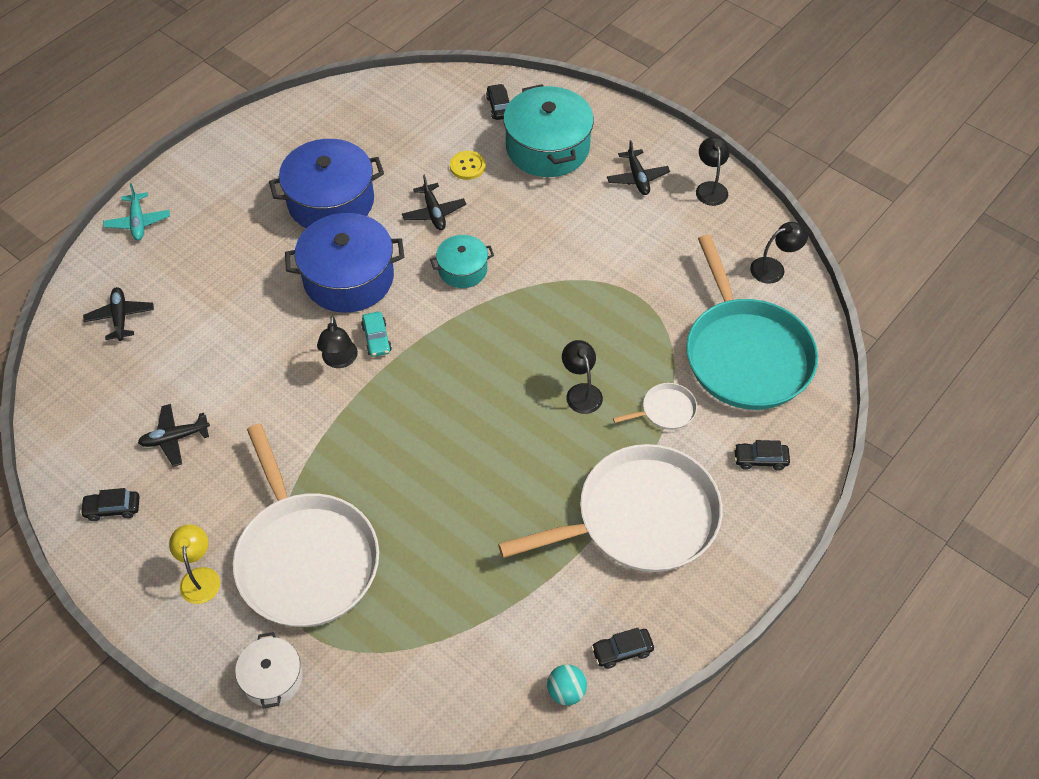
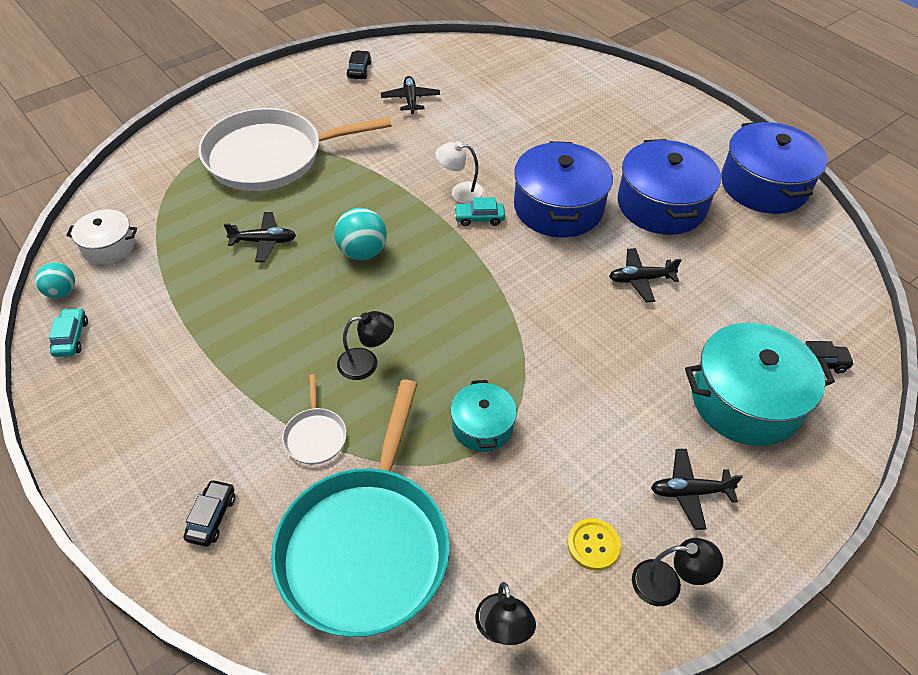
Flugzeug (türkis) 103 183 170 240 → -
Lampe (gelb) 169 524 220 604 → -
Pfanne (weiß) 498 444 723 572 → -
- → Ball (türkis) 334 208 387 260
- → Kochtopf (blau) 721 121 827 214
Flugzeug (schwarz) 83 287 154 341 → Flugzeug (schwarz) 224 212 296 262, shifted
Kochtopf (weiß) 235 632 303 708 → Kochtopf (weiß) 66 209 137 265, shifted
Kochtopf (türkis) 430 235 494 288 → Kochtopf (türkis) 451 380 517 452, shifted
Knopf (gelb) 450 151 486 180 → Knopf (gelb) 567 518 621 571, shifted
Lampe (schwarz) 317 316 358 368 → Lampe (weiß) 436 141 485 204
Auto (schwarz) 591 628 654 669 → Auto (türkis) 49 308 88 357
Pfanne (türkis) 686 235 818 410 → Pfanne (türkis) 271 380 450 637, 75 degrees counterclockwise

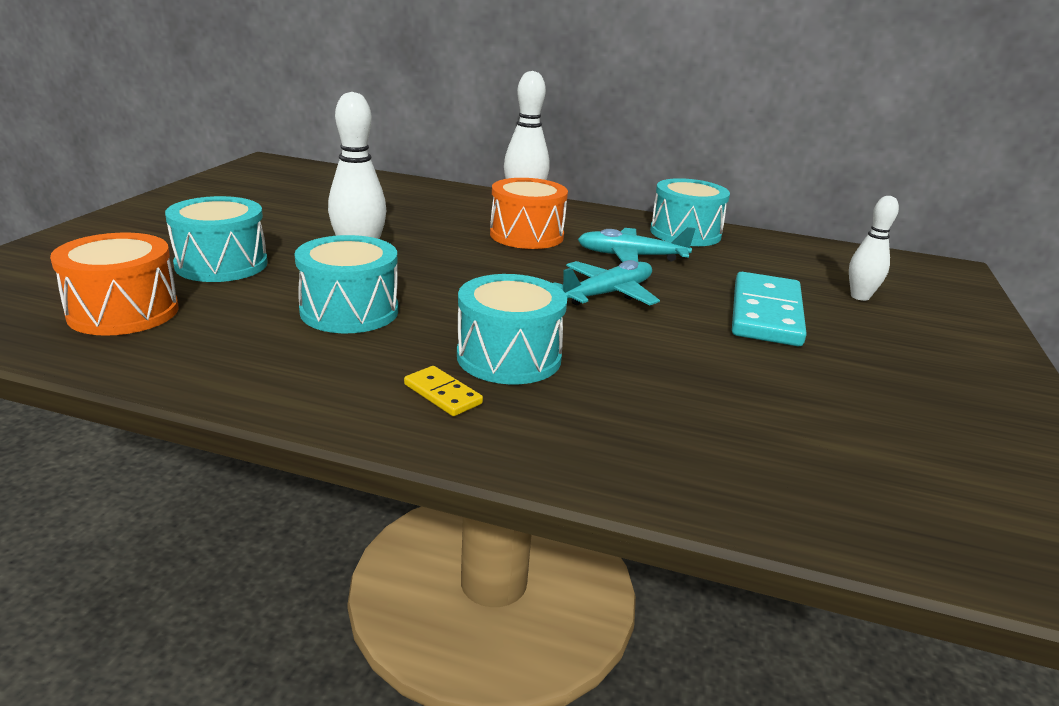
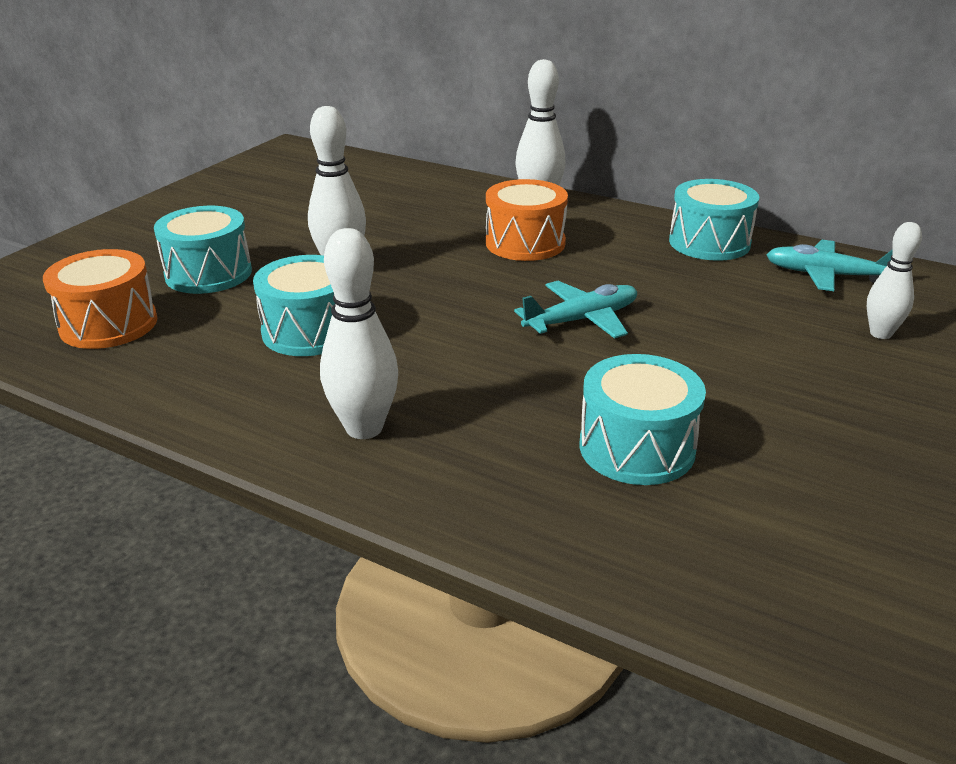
Dominostein (türkis) 732 272 807 346 → -
Trommel (türkis) 457 274 567 384 → Trommel (türkis) 580 354 706 485, shifted
Flugzeug (türkis) 578 227 695 262 → Flugzeug (türkis) 766 240 893 291, shifted
Dominostein (gelb) 404 366 483 416 → Bowlingkegel (weiß) 320 228 398 439

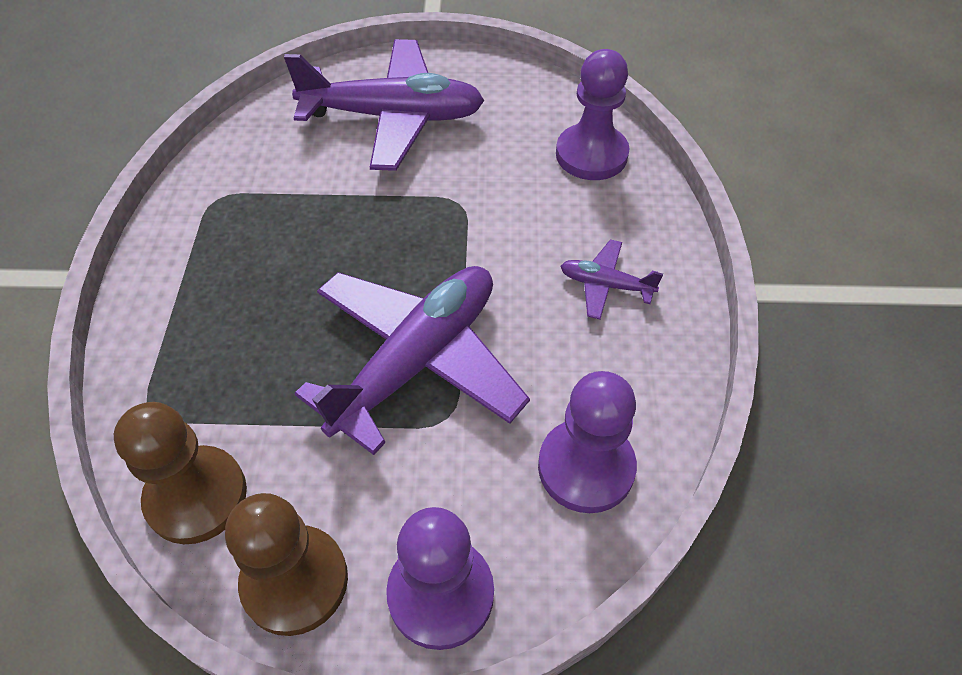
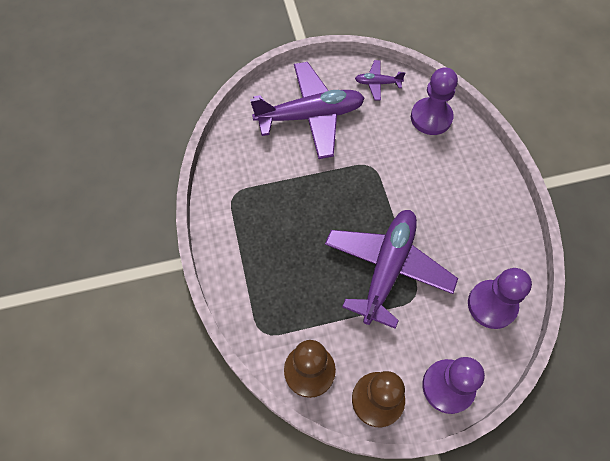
Flugzeug (lila) 561 239 663 319 → Flugzeug (lila) 355 60 405 101, shifted

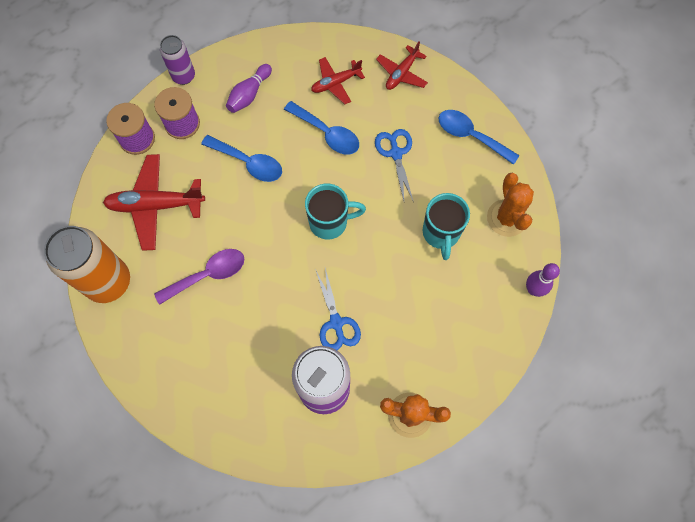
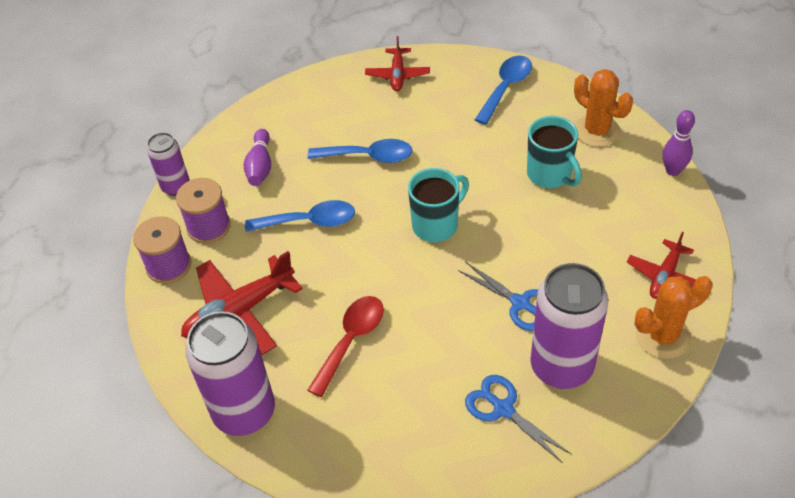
Flugzeug (rot) 311 57 365 104 → Flugzeug (rot) 627 232 696 299, shifted
Schere (blau) 375 129 413 201 → Schere (blau) 465 375 571 463, shifted
Dose (orange) 44 226 130 303 → Dose (lila) 186 311 275 436
Löffel (lila) 154 249 244 305 → Löffel (rot) 307 296 384 397
Löffel (blau) 438 110 519 165 → Löffel (blau) 475 55 532 125, 120 degrees clockwise

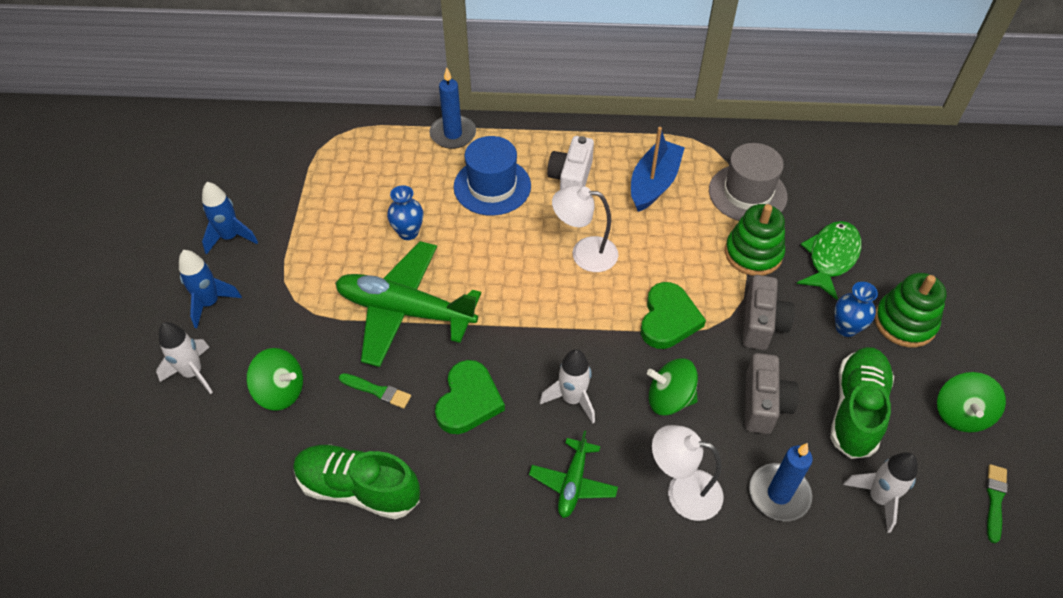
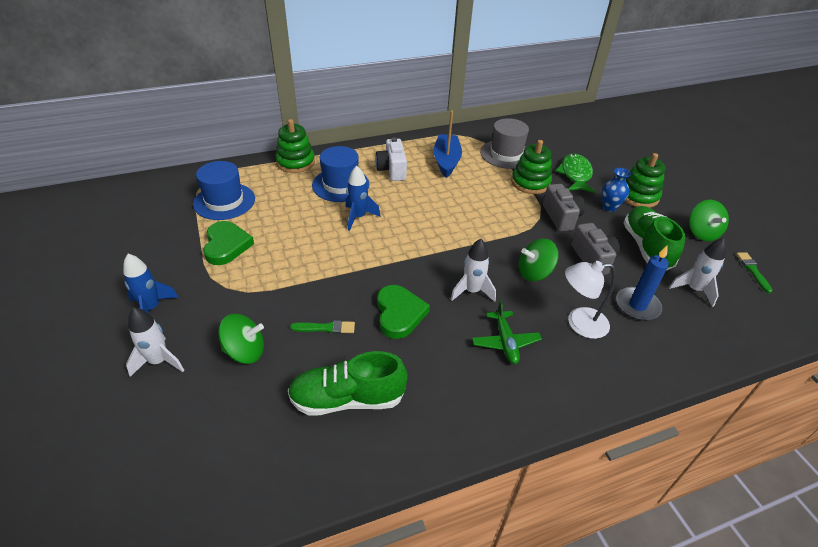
Flugzeug (grün) 335 241 481 367 → -
Vase (blau) 387 185 424 240 → -
Lampe (weiß) 552 186 618 272 → -
- → Hut (blau) 193 161 255 220
Rakete (blau) 202 182 258 255 → Rakete (blau) 346 166 381 231, shifted
Herz (grün) 641 282 706 349 → Herz (grün) 203 221 254 265, shifted
Kerze (blau) 429 68 476 149 → Stapelspielzeug (grün) 275 119 315 173

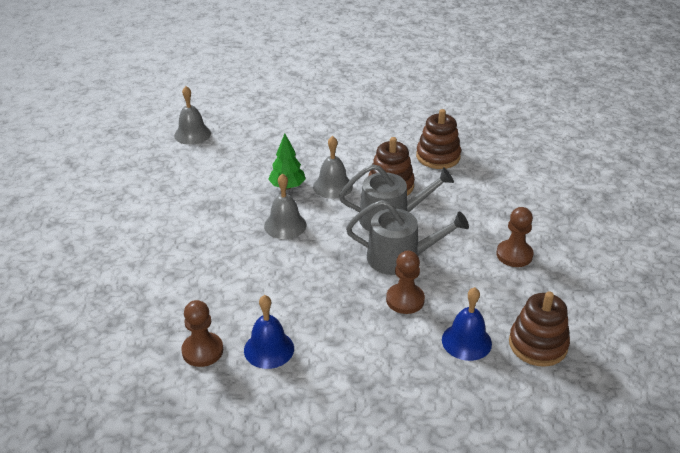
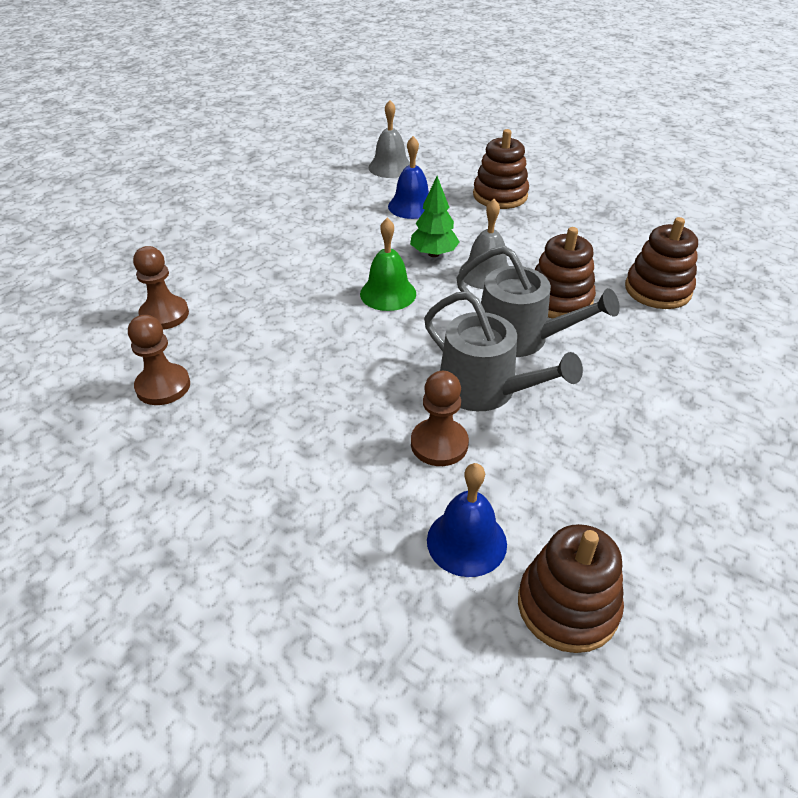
- → Stapelspielzeug (braun) 473 129 529 209
Glocke (blau) 244 295 294 369 → Glocke (blau) 388 136 429 219, shifted
Bauer (braun) 496 207 534 267 → Bauer (braun) 133 246 189 330, shifted
Glocke (grau) 264 173 306 239 → Glocke (grün) 360 218 416 311

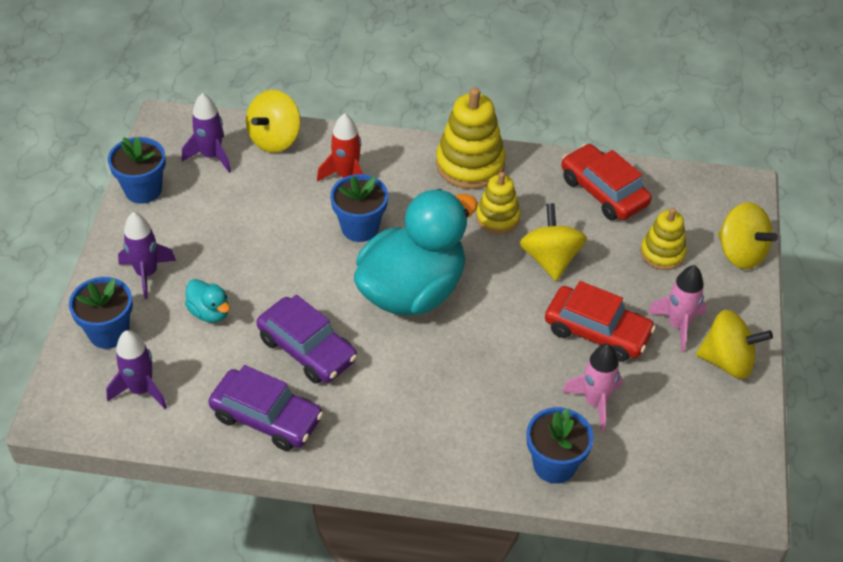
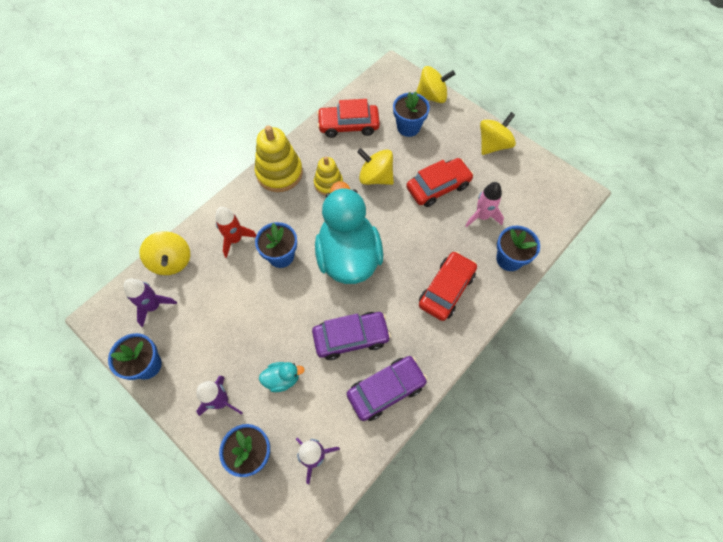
Rakete (rosa) 648 265 707 352 → -
- → Auto (rot) 419 251 477 321
Stapelspielzeug (gelb) 641 208 687 270 → Blumentopf (blau) 393 92 430 137

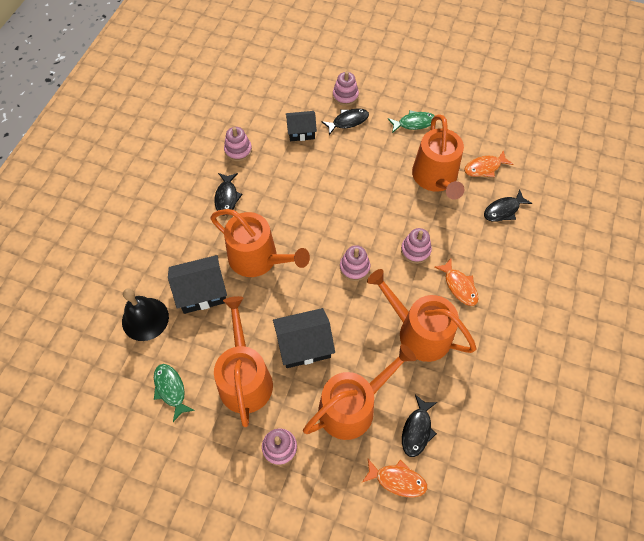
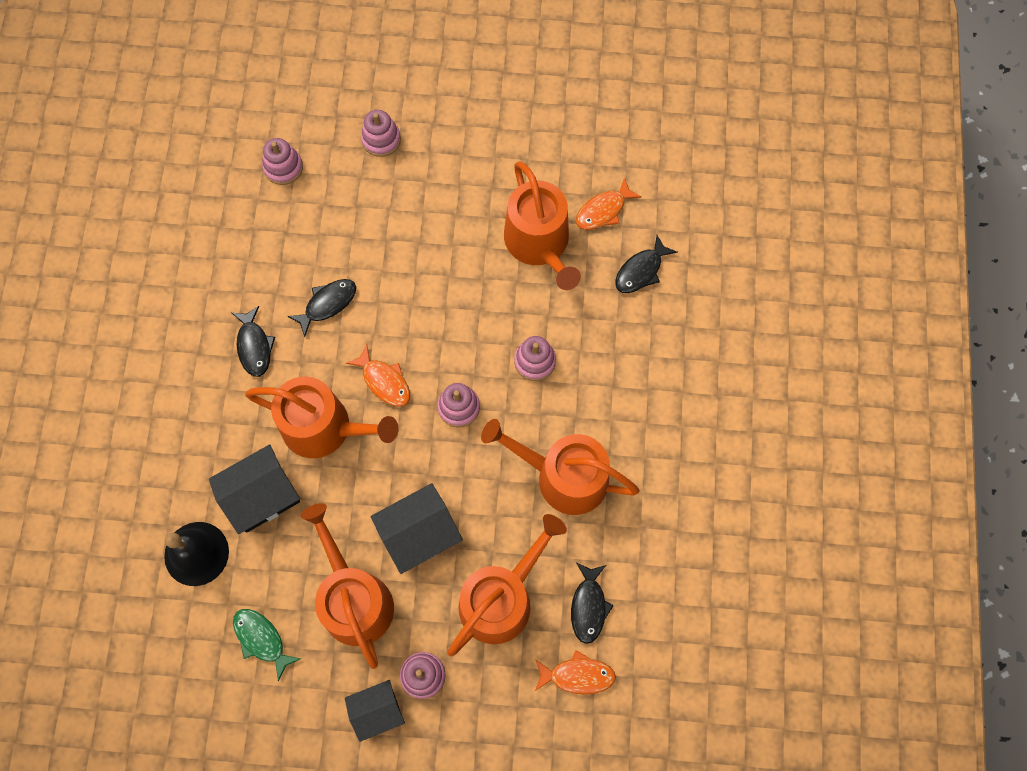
Fisch (grün) 388 110 435 133 → -
Stapelspielzeug (rosa) 224 127 252 161 → Stapelspielzeug (rosa) 262 138 303 185, shifted
Haus (schwarz) 286 111 317 141 → Haus (schwarz) 345 680 405 742, shifted
Fisch (schwarz) 321 108 369 135 → Fisch (schwarz) 288 279 356 337, shifted
Fisch (orange) 434 258 479 306 → Fisch (orange) 346 345 410 407, shifted

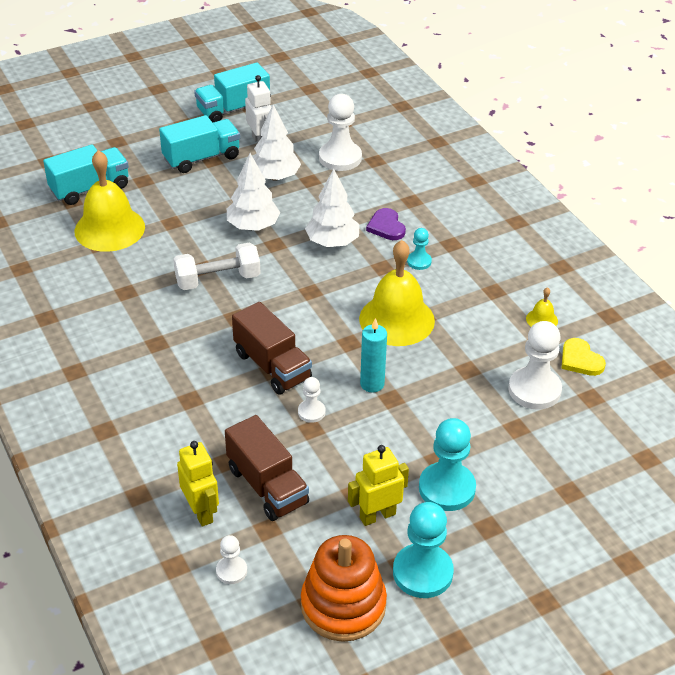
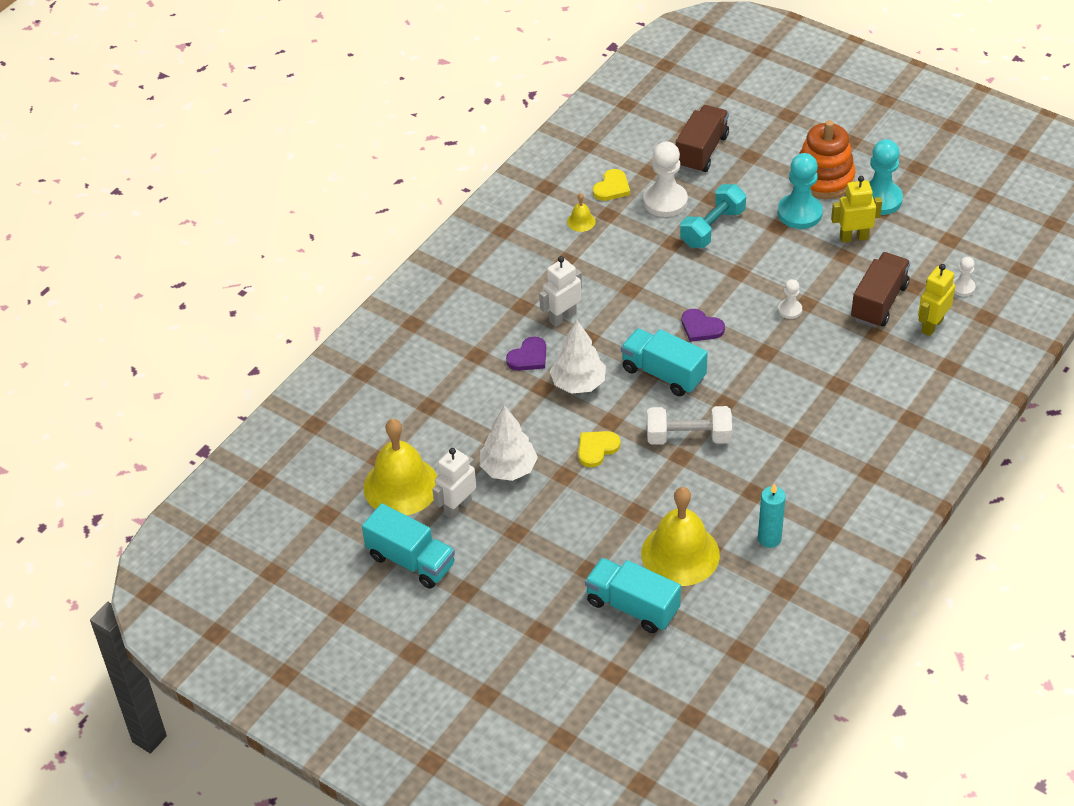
Bauer (weiß) 319 94 362 171 → -
- → Hantel (türkis) 680 184 746 248
- → Herz (lila) 682 309 725 342
Lastwagen (türkis) 159 115 240 173 → Lastwagen (türkis) 621 328 708 396, shifted
Lastwagen (braun) 232 302 312 395 → Lastwagen (braun) 676 105 729 173, shifted
Stapelspielzeug (orange) 301 535 387 642 → Stapelspielzeug (orange) 799 120 855 199, shifted
Glocke (gelb) 359 240 435 346 → Glocke (gelb) 364 419 437 516, shifted
Kerze (türkis) 360 318 387 393 → Kerze (türkis) 758 483 786 548, shifted
Baum (weiß) 227 153 280 231 → Herz (gelb) 578 431 621 467
Bauer (türkis) 407 228 432 270 → Roboter (weiß) 539 256 582 327
Hantel (weiß) 173 243 260 290 → Hantel (weiß) 647 406 732 445, 45 degrees counterclockwise
Roboter (gelb) 348 445 409 526 → Roboter (gelb) 831 176 882 243, 135 degrees clockwise

